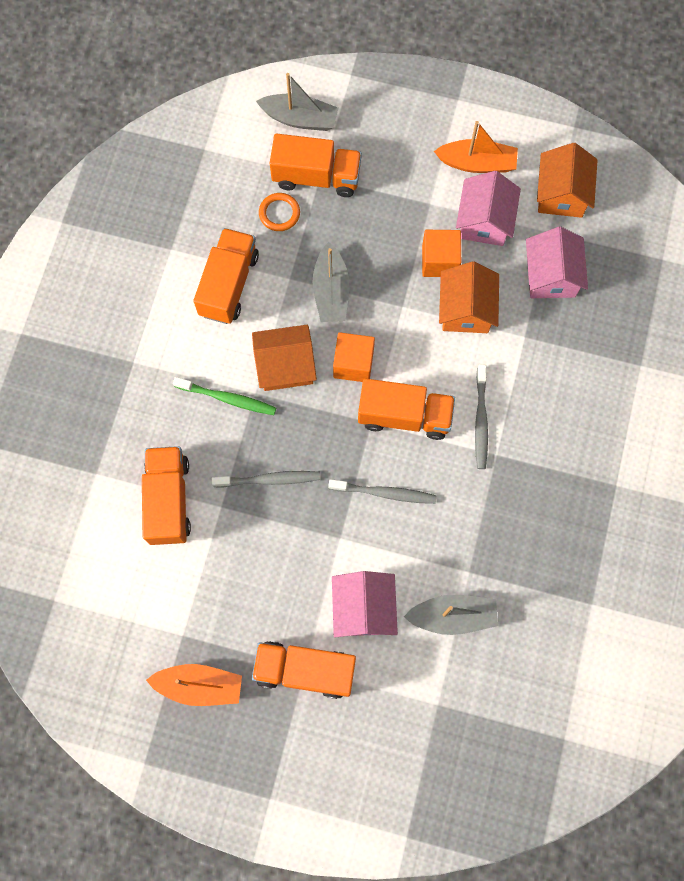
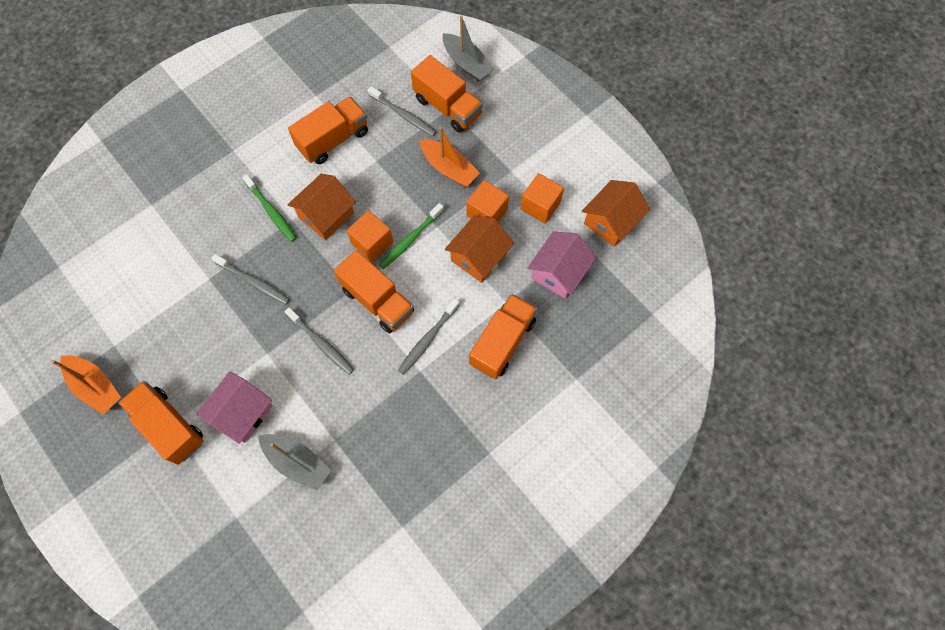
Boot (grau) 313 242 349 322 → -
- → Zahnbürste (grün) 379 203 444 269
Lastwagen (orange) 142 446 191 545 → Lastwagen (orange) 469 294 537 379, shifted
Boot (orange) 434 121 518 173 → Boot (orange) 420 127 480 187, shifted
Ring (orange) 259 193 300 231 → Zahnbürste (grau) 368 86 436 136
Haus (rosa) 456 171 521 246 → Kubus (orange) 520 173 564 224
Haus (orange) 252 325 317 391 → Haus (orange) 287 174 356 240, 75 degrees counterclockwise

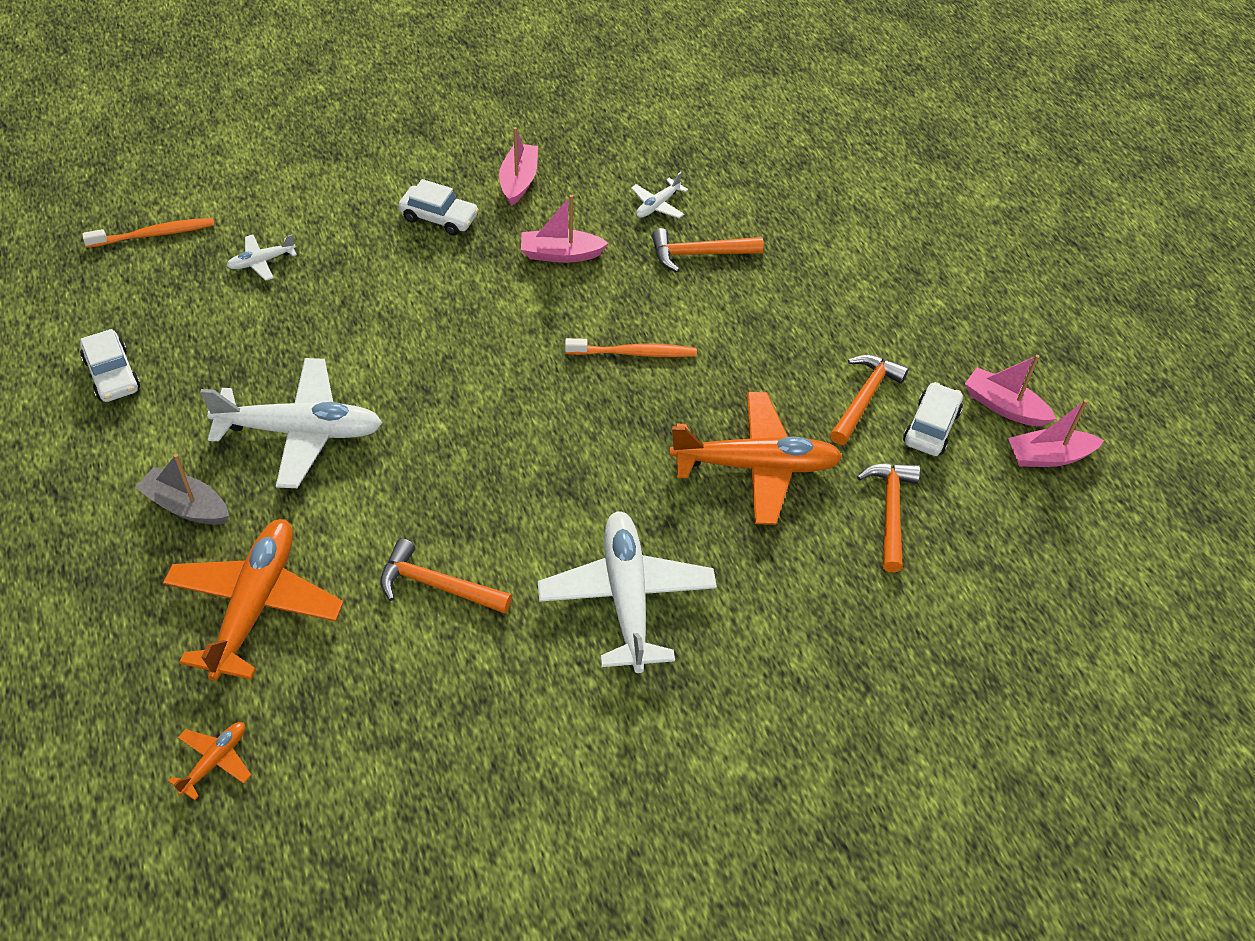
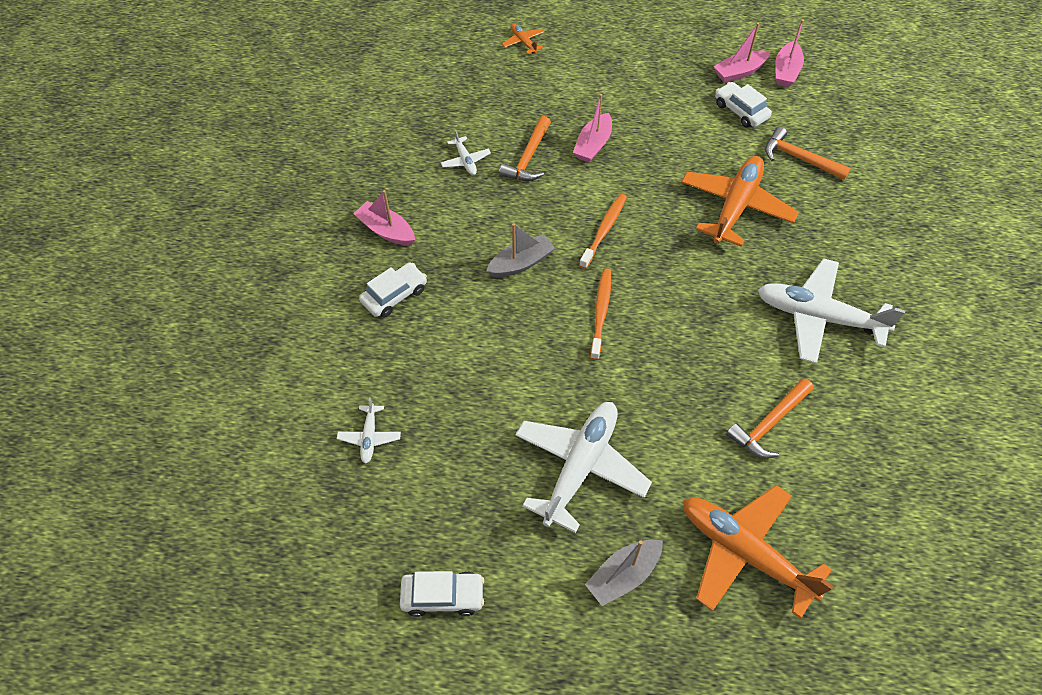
Hammer (orange) 830 354 909 445 → -
- → Boot (grau) 486 223 555 277
Zahnbürste (orange) 82 218 214 248 → Zahnbürste (orange) 590 269 611 360, shifted
Flugzeug (orange) 168 722 251 800 → Flugzeug (orange) 502 24 544 54, shifted
Boot (rosa) 521 195 609 263 → Boot (rosa) 573 94 612 163, shifted

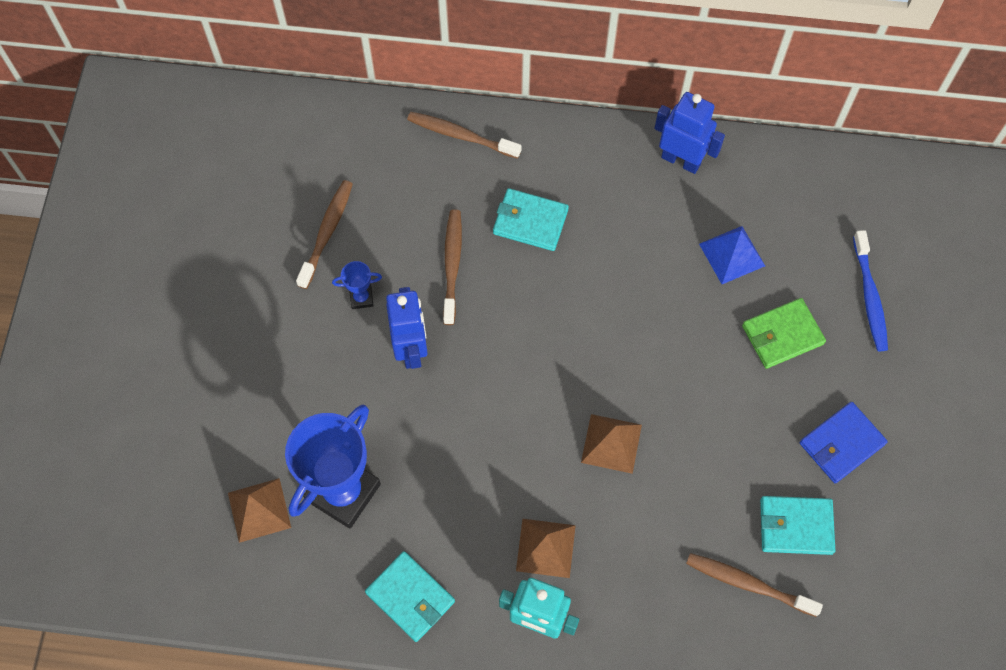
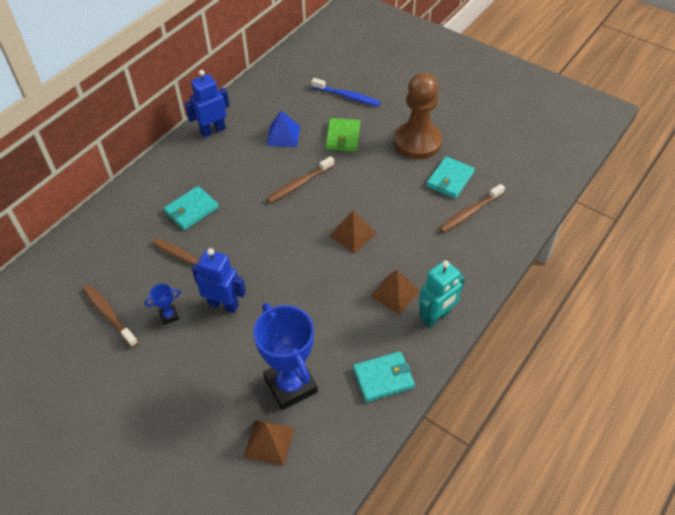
Zahnbürste (braun) 407 112 521 159 → Zahnbürste (braun) 267 156 334 203, shifted
Geldbörse (blau) 800 402 888 483 → Bauer (braun) 394 73 442 159
Pokal (blau) 332 261 382 309 → Pokal (blau) 144 284 181 325, 45 degrees clockwise

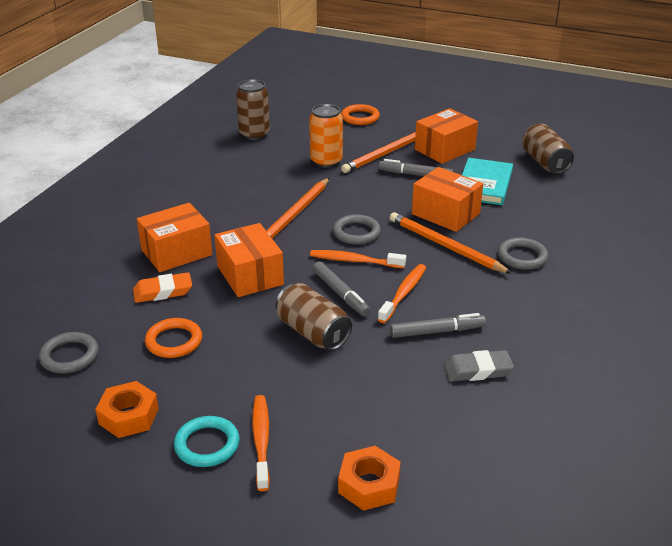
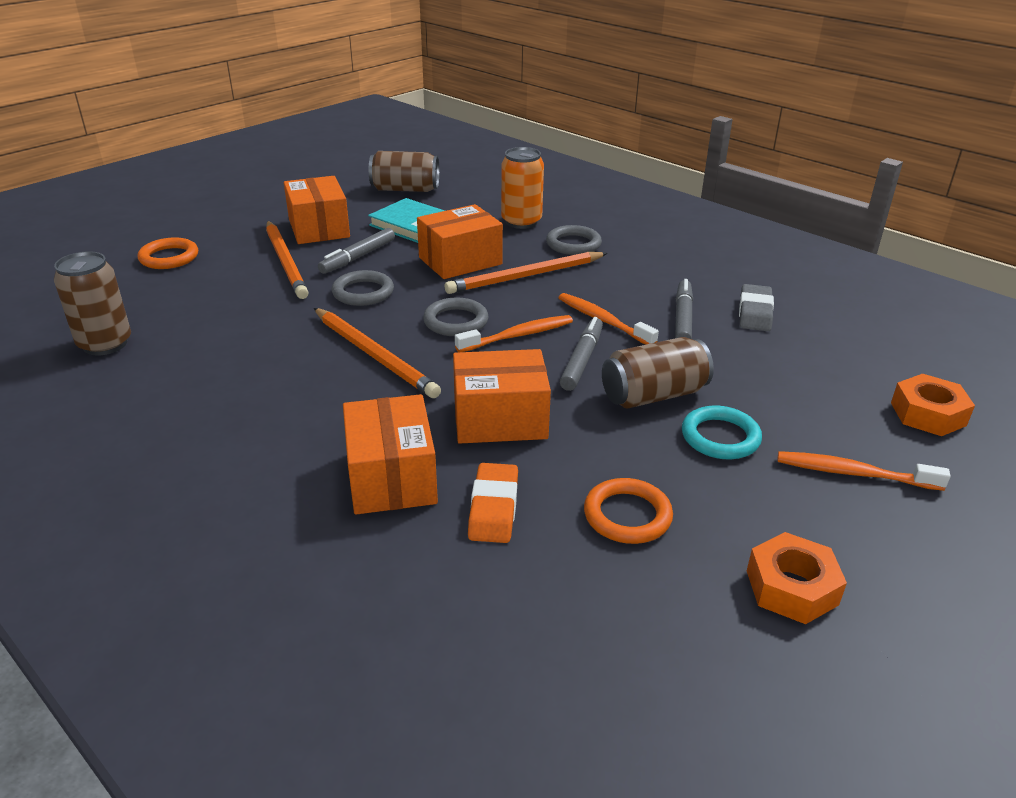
Ring (grau) 39 332 99 374 → Ring (grau) 332 270 394 306, shifted
Ring (türkis) 174 416 240 467 → Ring (türkis) 682 406 762 459, shifted
Dose (orange) 309 104 343 168 → Dose (orange) 501 147 544 229, shifted
Zahnbürste (orange) 310 250 406 268 → Zahnbürste (orange) 455 315 573 352, 150 degrees counterclockwise
Filzstift (grau) 312 261 371 316 → Filzstift (grau) 560 317 603 391, 60 degrees counterclockwise

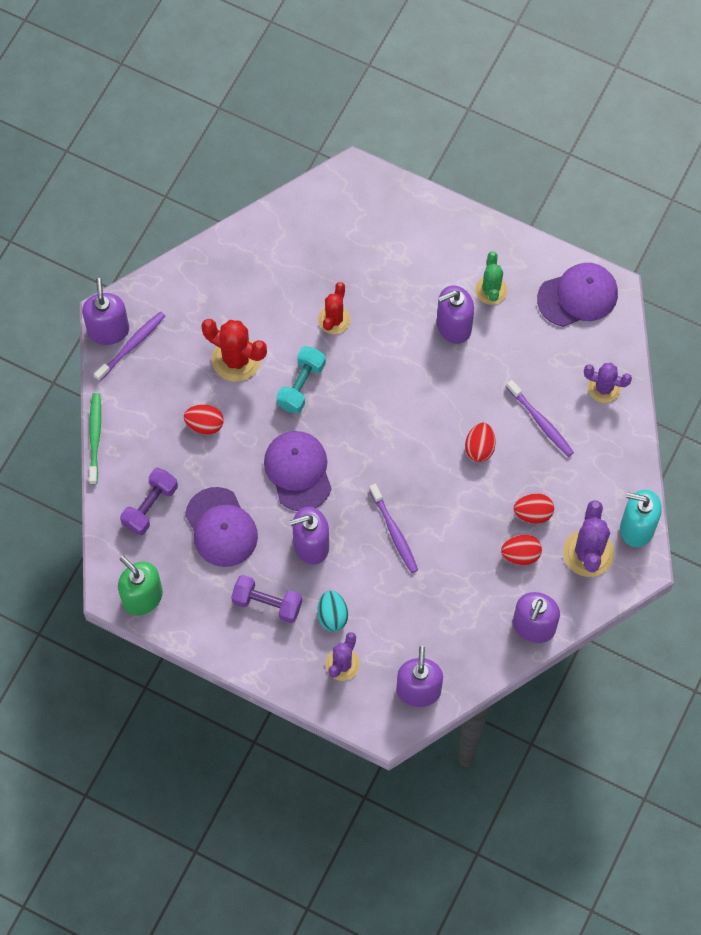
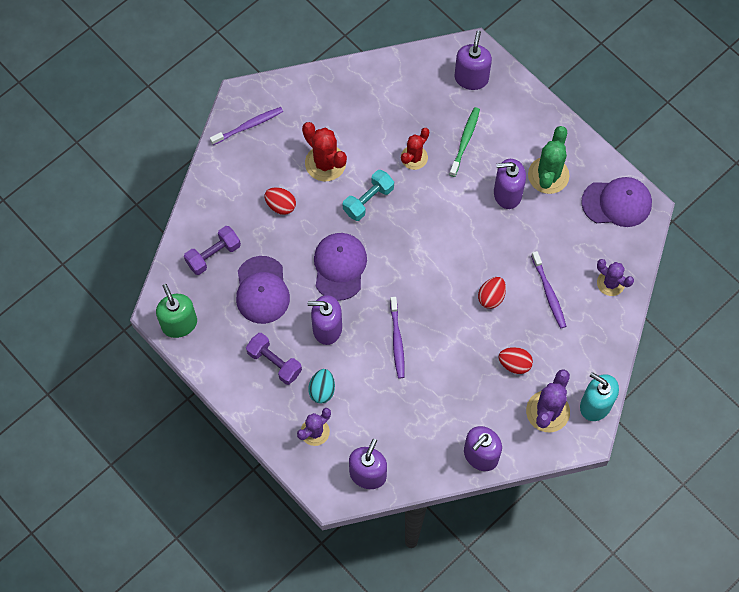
Ei (rot) 501 535 542 565 → -
Seifenspender (lila) 82 278 129 345 → Seifenspender (lila) 454 30 492 90, shifted
Zahnbürste (grün) 89 393 101 485 → Zahnbürste (grün) 449 107 480 177, shifted
Kaktus (grün) 475 252 508 305 → Kaktus (grün) 528 126 569 194, x1.51

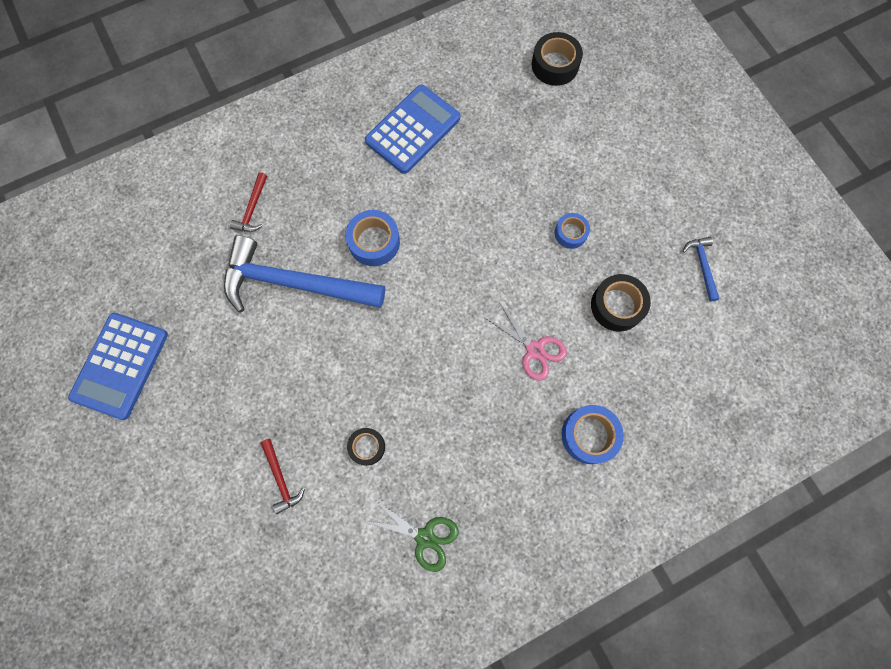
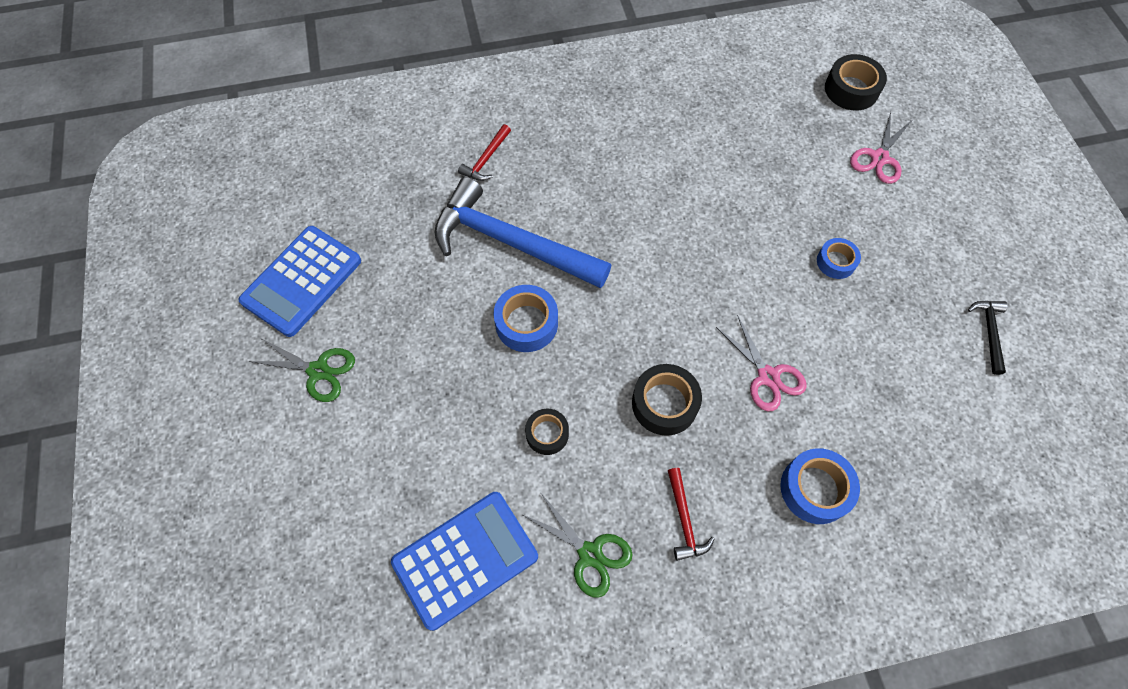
- → Schere (grün) 248 339 355 402
- → Schere (rosa) 850 112 912 184
Hammer (rot) 261 439 305 514 → Hammer (rot) 668 468 715 561, shifted
Klebeband (blau) 345 210 400 266 → Klebeband (blau) 494 285 558 352, shifted
Taschenrechner (blau) 365 85 460 174 → Taschenrechner (blau) 391 492 538 631, shifted
Klebeband (schwarz) 591 274 651 332 → Klebeband (schwarz) 632 364 702 436, shifted
Hammer (blau) 683 237 720 302 → Hammer (schwarz) 968 301 1008 375

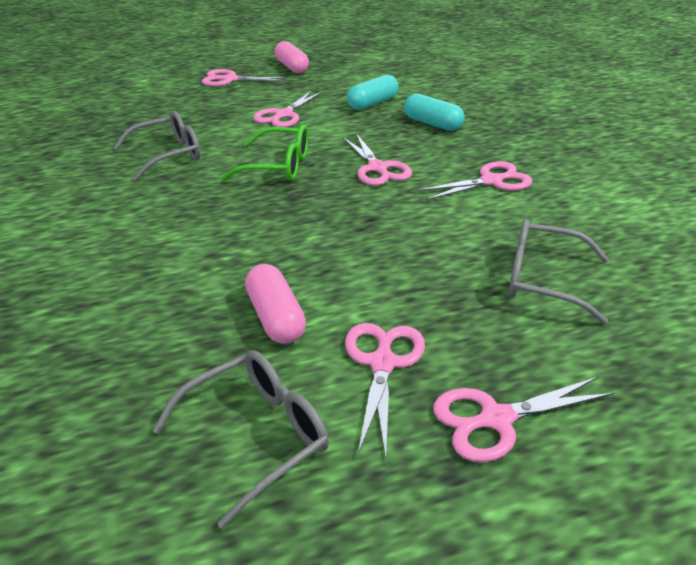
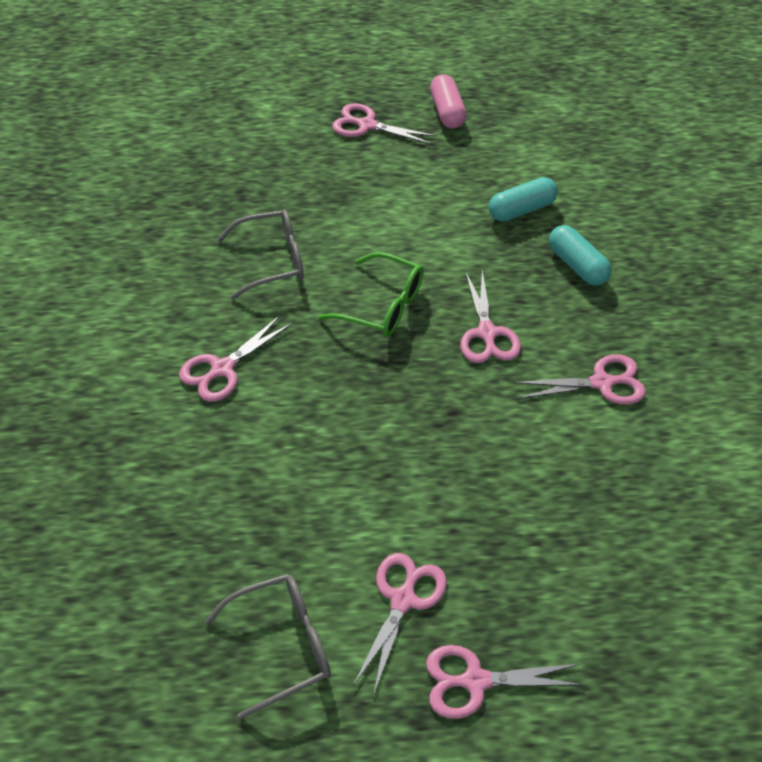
Kapsel (rosa) 245 264 306 344 → -
Brille (grau) 508 219 609 324 → -
Schere (rosa) 253 91 323 127 → Schere (rosa) 179 316 292 402, shifted

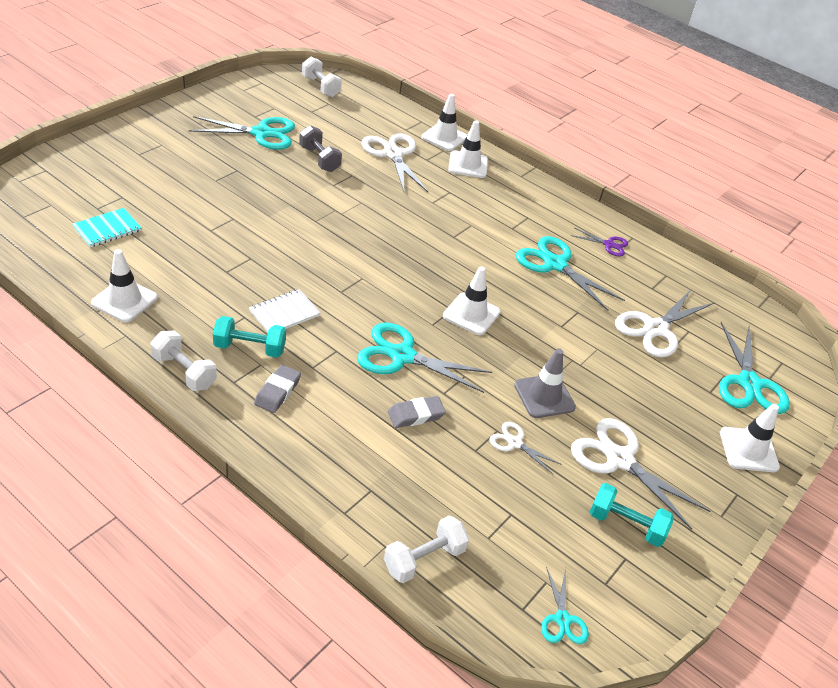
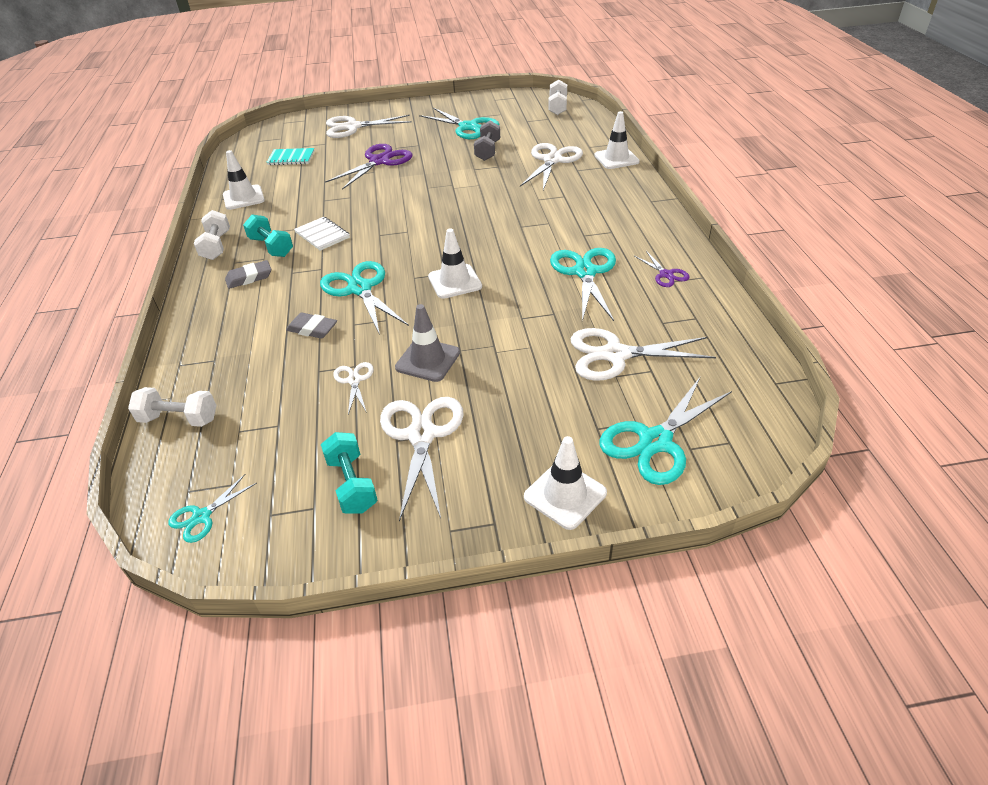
Leitkegel (weiß) 448 120 488 178 → -
- → Schere (lila) 325 144 413 190
- → Schere (weiß) 326 115 412 138
Notizbuch (weiß) 249 289 321 332 → Notizbuch (weiß) 294 217 350 251, 45 degrees clockwise

